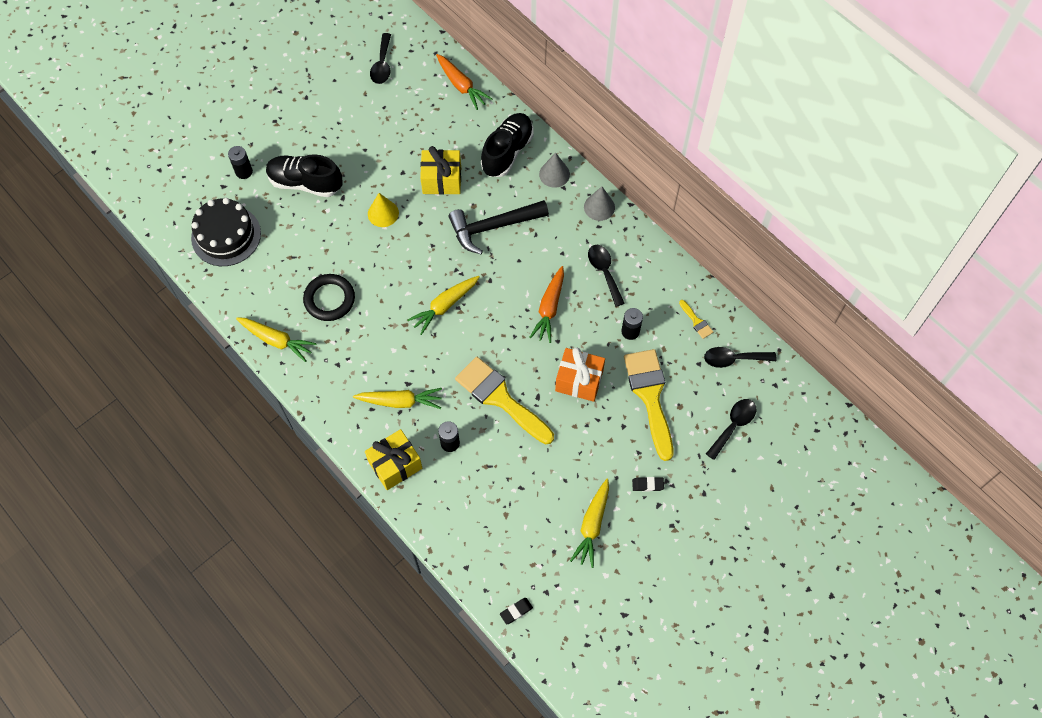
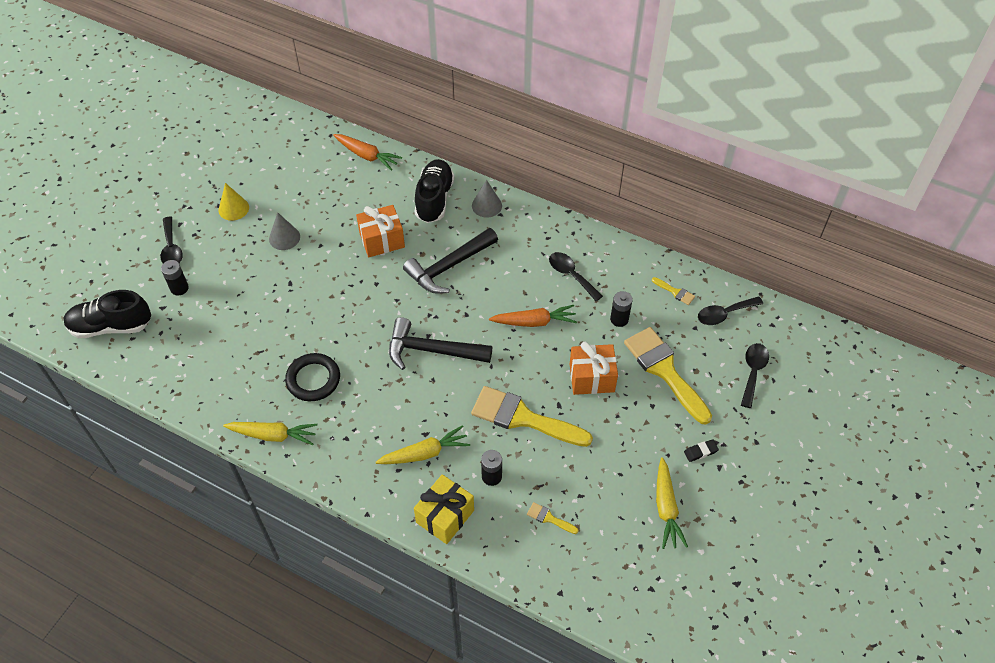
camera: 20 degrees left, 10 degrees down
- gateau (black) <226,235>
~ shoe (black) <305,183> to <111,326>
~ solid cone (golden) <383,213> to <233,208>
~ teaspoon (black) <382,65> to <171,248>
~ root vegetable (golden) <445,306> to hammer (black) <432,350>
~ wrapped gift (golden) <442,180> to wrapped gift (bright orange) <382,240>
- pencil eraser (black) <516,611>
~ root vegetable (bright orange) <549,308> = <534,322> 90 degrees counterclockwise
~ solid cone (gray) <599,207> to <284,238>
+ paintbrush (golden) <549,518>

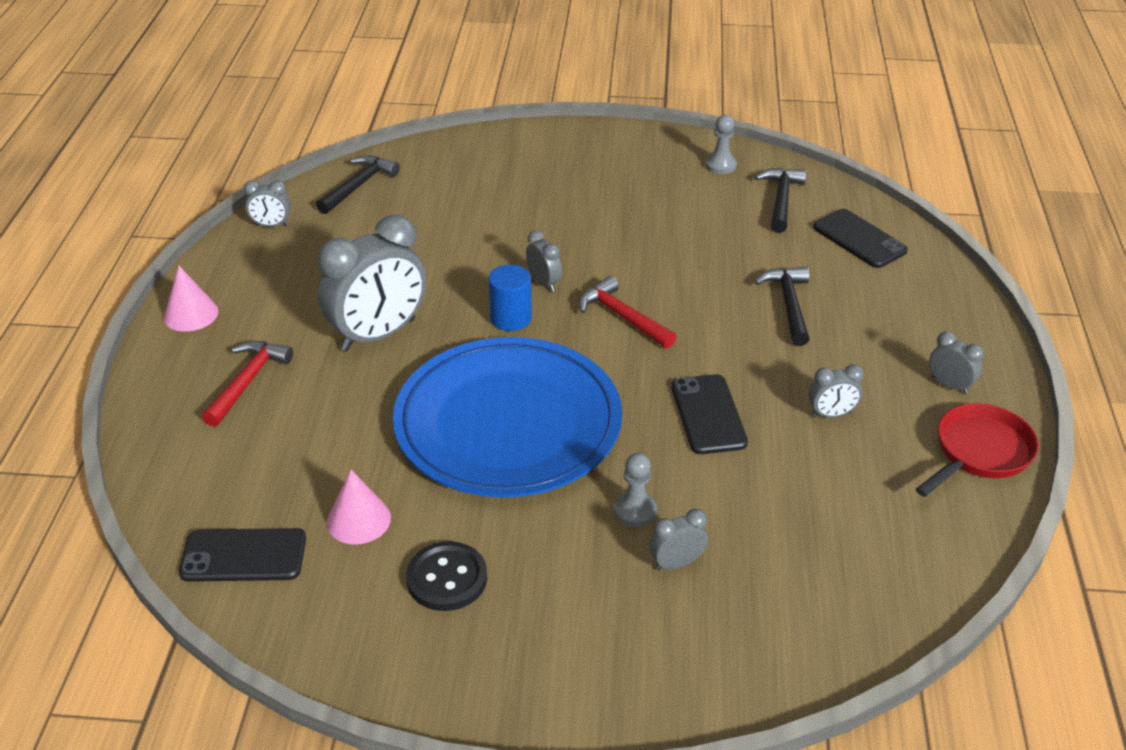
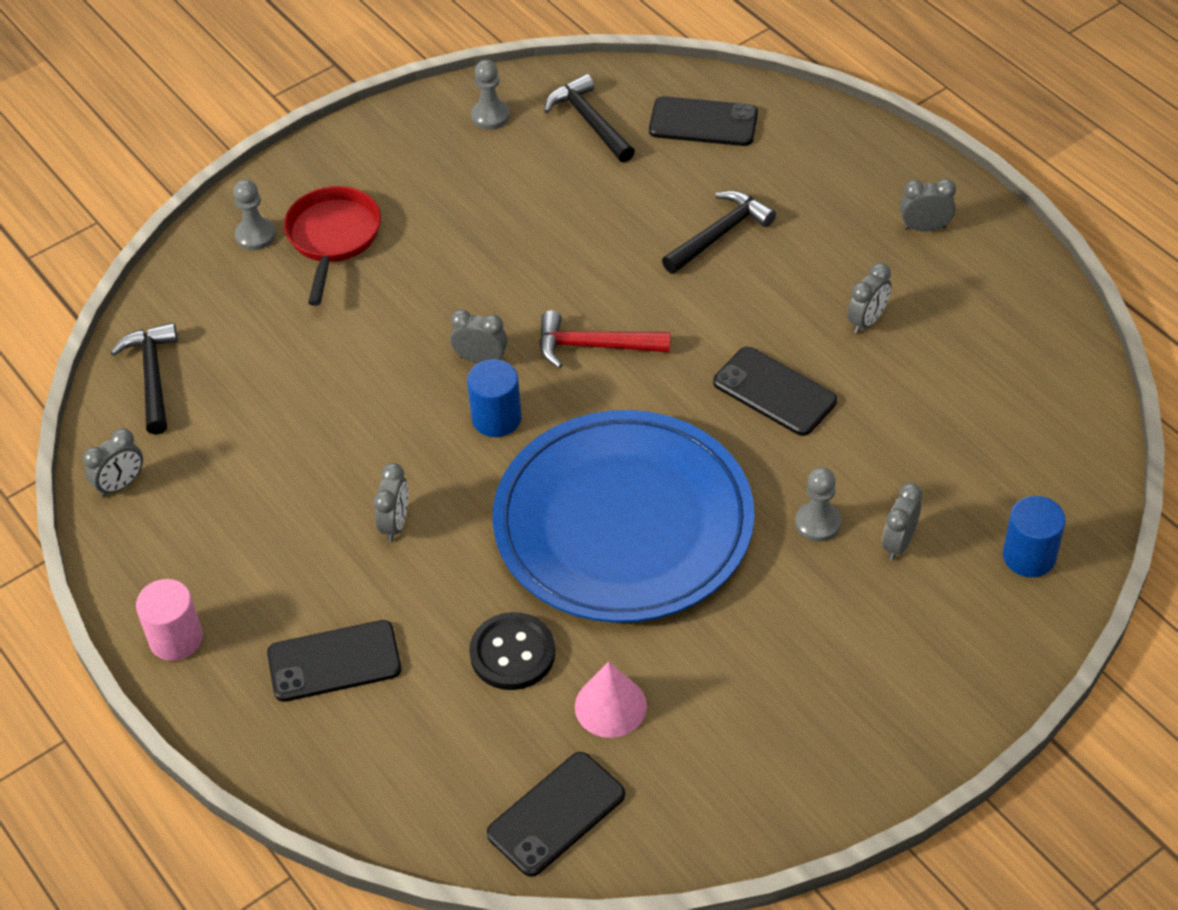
camera: 40 degrees left, 10 degrees up
~ solid cone (pink) <191,314> to cylinder shape (pink) <176,639>
~ hammer (crimson) <247,382> to smartphone (black) <334,662>
~ alarm clock (gray) <378,335> = <395,524> x0.45
~ shirt button (black) <447,578> to <512,653>
~ hammer (black) <789,305> = <719,234> 90 degrees clockwise
~ pan (crimson) <979,452> to <333,238>
+ chess pawn (gray) <255,235>
+ cylinder shape (royal blue) <1029,556>

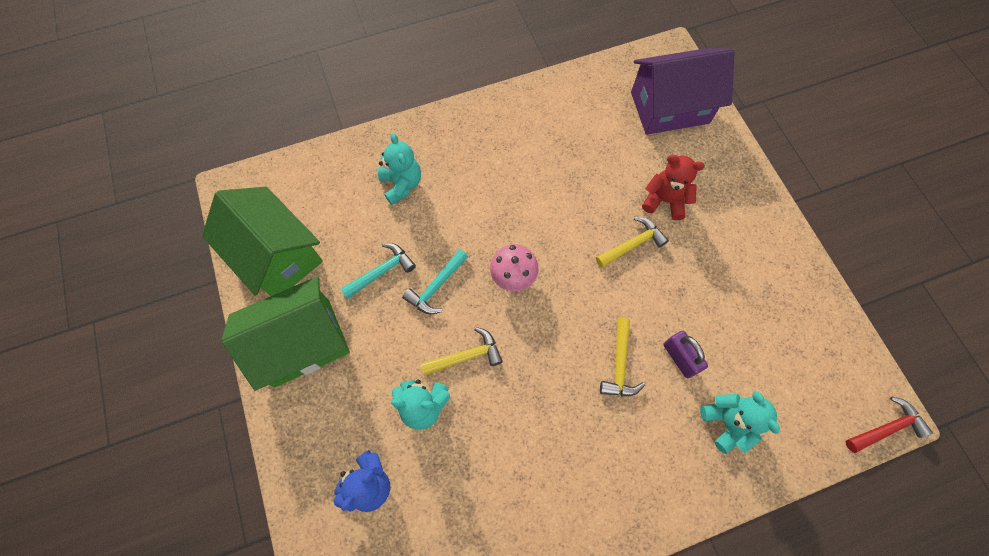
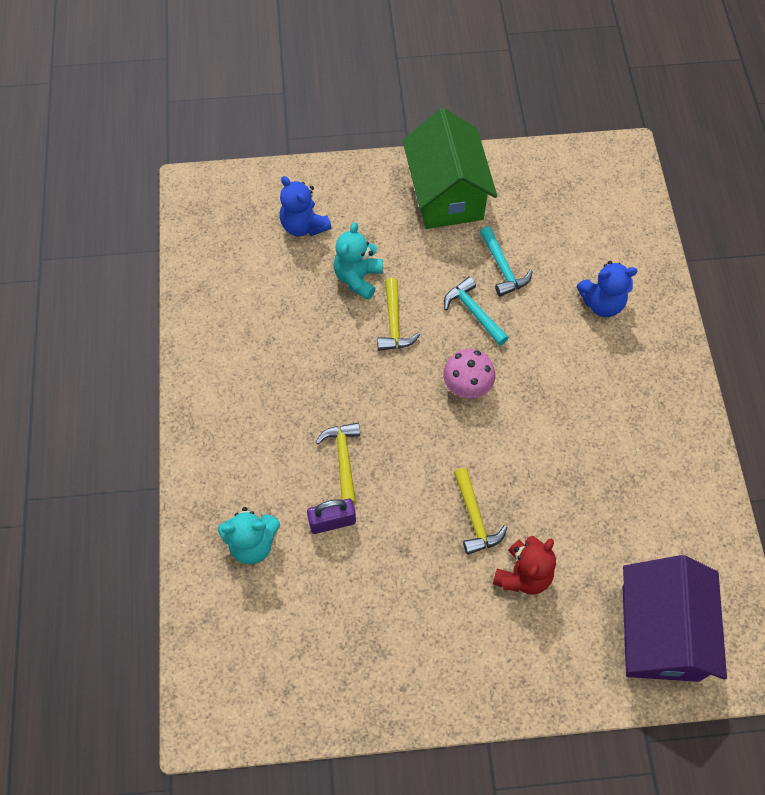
camera: 105 degrees right, 5 degrees down
- cottage (leaf-green) <277,256>
~ teddy (turquoise) <401,184> to teddy (royal blue) <602,303>
~ hammer (golden) <619,365> = <343,459> 60 degrees clockwise
- hammer (crimson) <886,428>

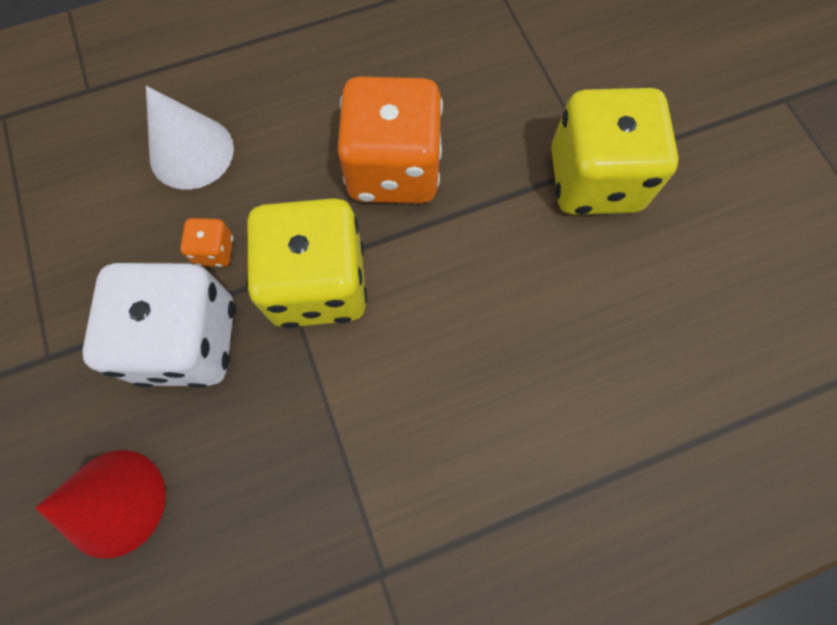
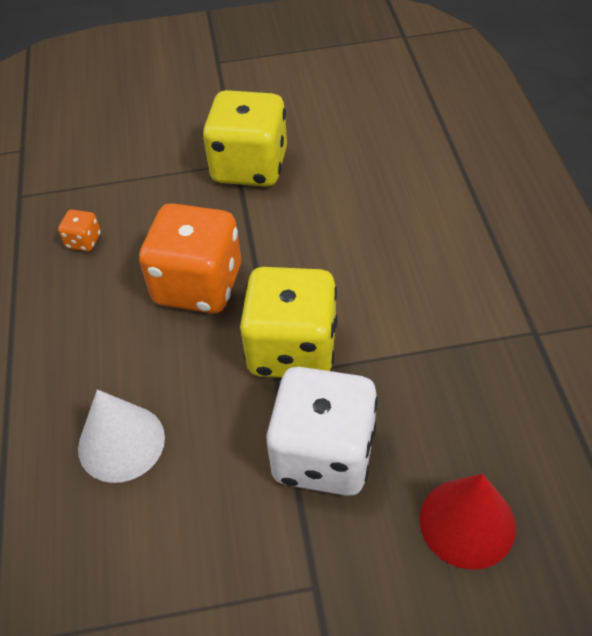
camera: 75 degrees left, 20 degrees down
~ dice (bright orange) <215,251> to <83,241>

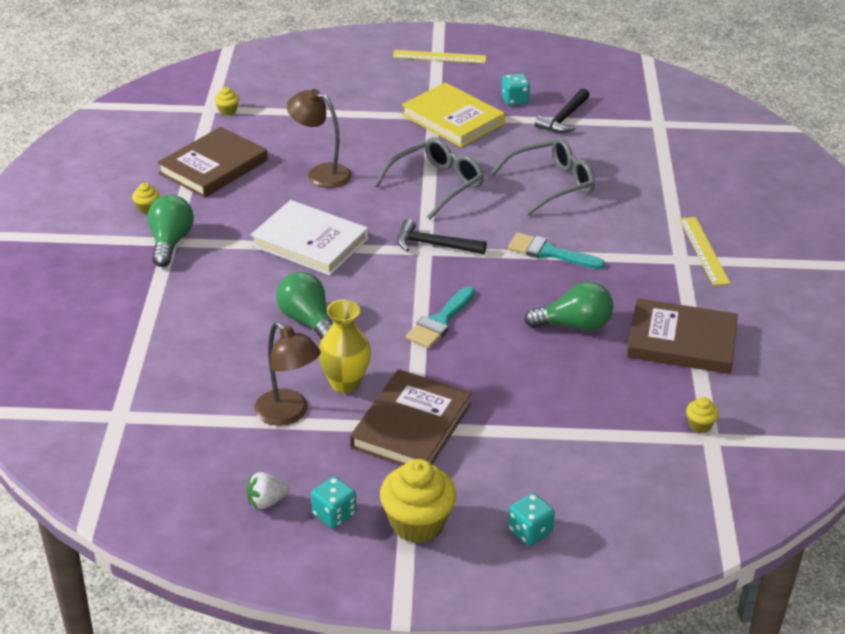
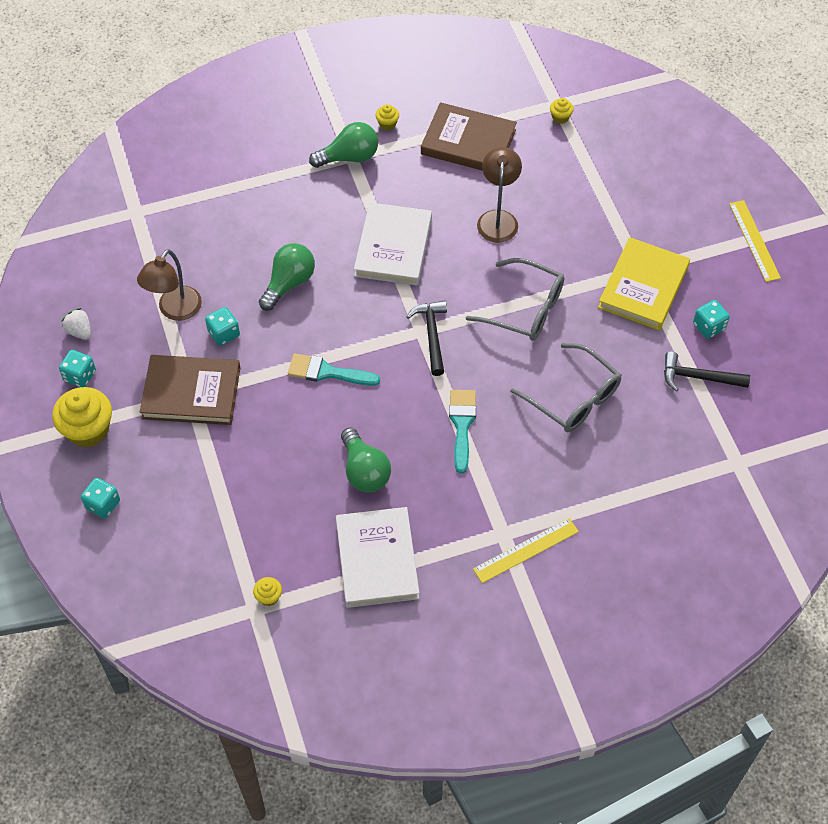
camera: 70 degrees right, 20 degrees up
~ tall vase (golden) <345,383> to dice (turquoise) <224,334>
~ book (dark brown) <681,341> to book (white) <377,559>

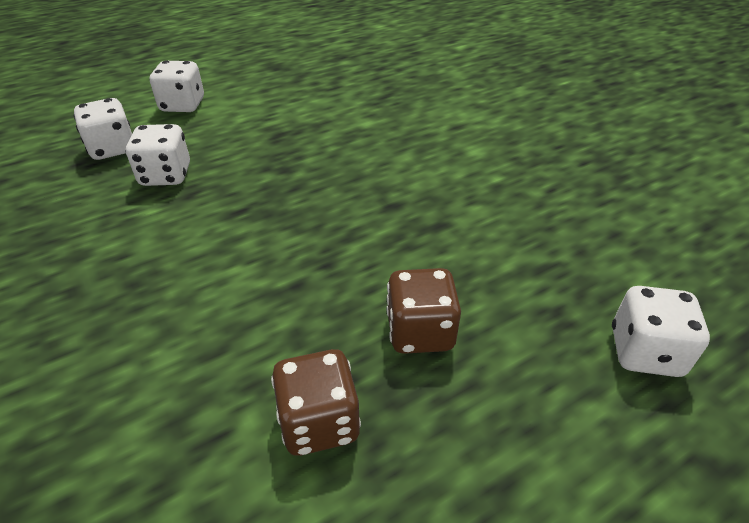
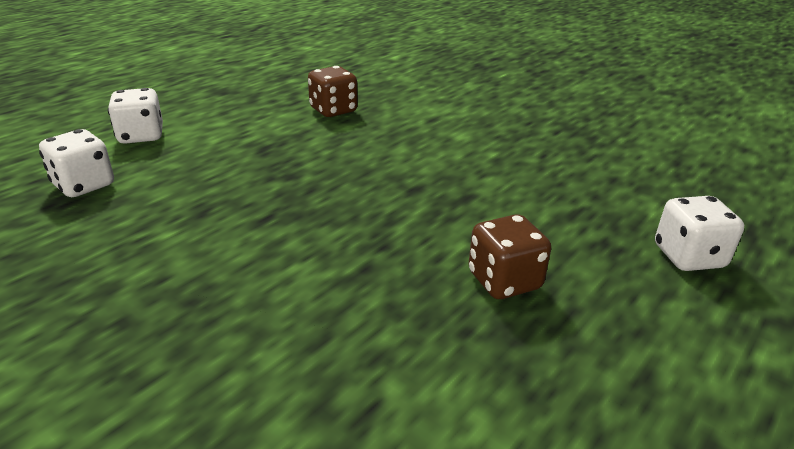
camera: 20 degrees left, 10 degrees down
- dice (white) <166,175>
~ dice (dark brown) <319,422> to <333,110>

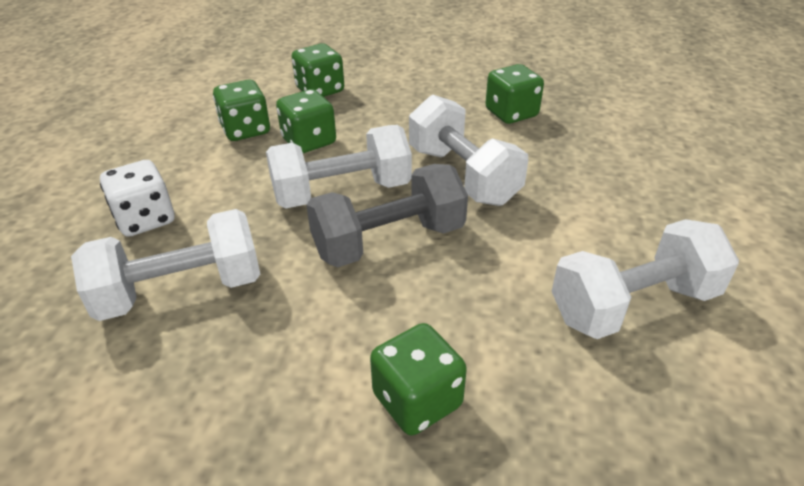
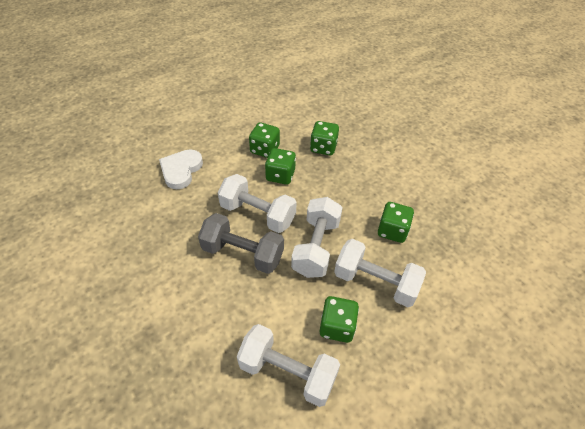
camera: 45 degrees right, 10 degrees up
~ free weight (white) <181,290> to <375,282>
~ dice (white) <145,219> to heart (white) <181,170>
~ dice (leaf-green) <417,400> to <337,326>

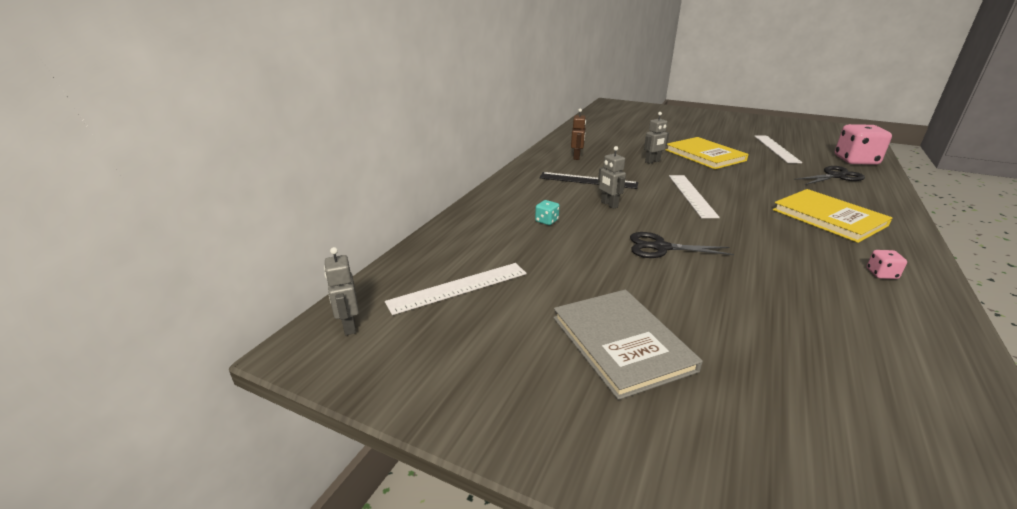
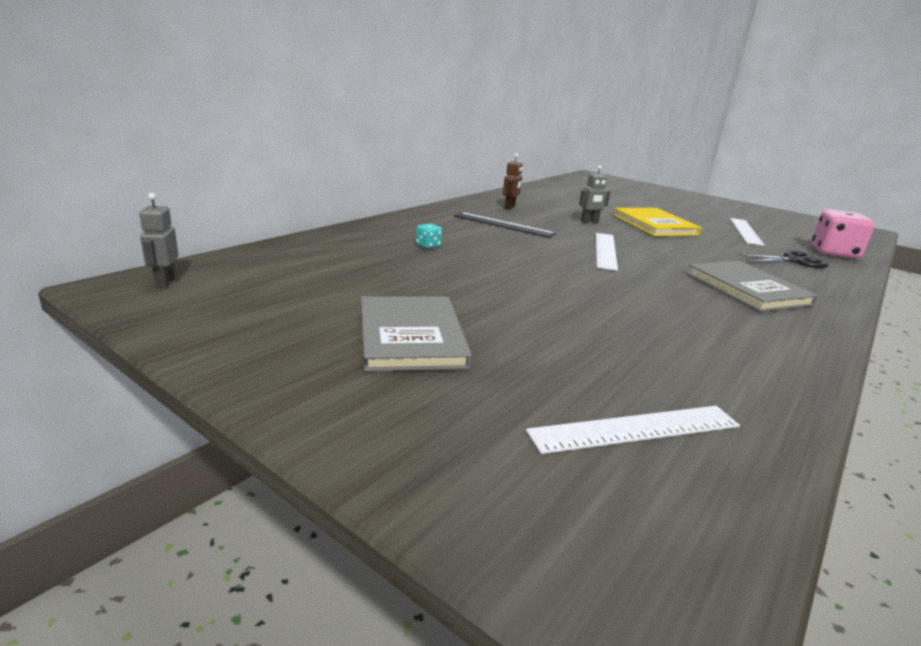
camera: 10 degrees right, 5 degrees down
~ ruler (white) <458,287> to <635,428>
- toy robot (gray) <609,204>
- pair of scissors (black) <660,247>
~ book (golden) <828,218> to book (gray) <747,289>
- dice (pink) <881,274>

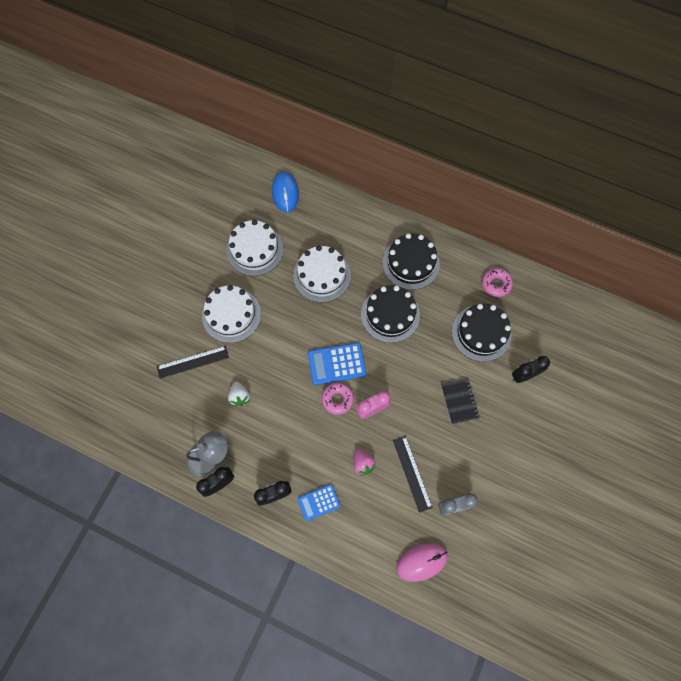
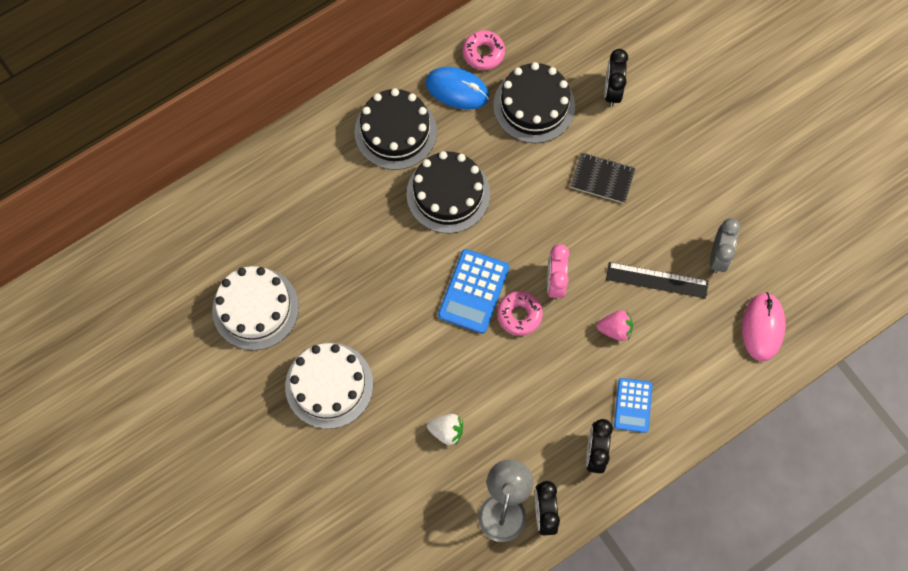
camera: 60 degrees left, 0 degrees up
- ruler (black) <193,362>
~ computer mouse (royal blue) <285,193> to <457,90>
- gateau (white) <322,275>

